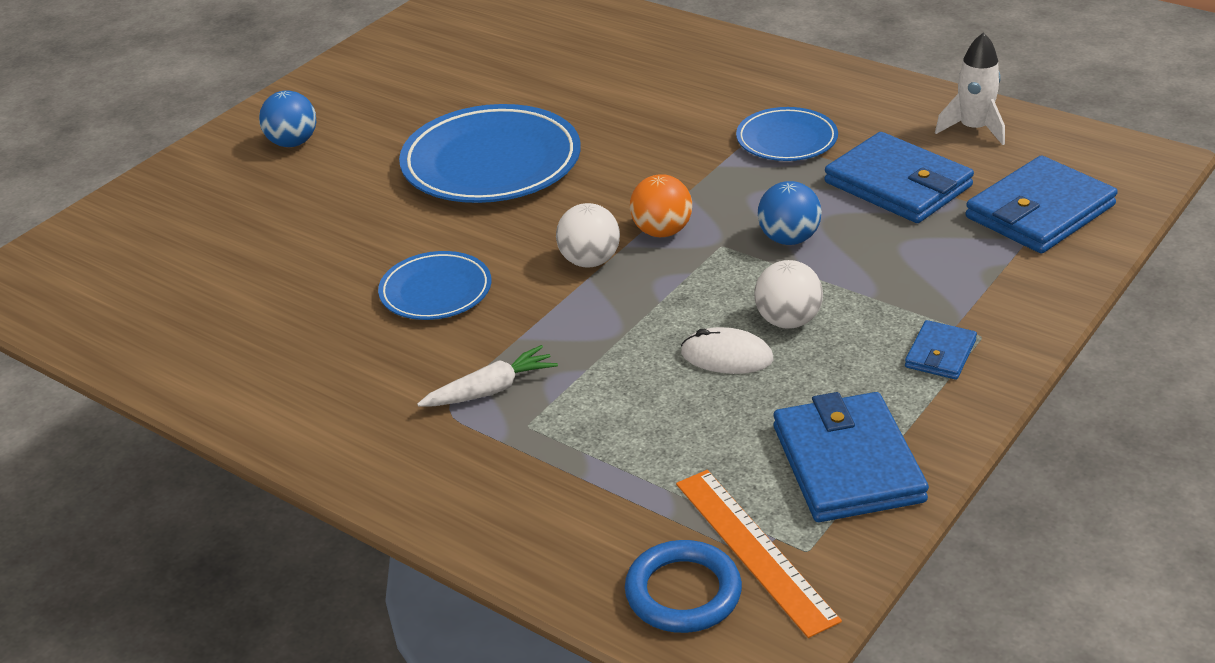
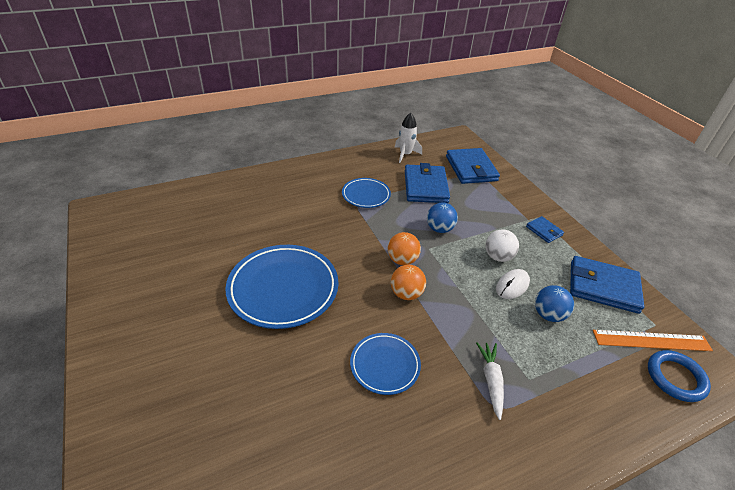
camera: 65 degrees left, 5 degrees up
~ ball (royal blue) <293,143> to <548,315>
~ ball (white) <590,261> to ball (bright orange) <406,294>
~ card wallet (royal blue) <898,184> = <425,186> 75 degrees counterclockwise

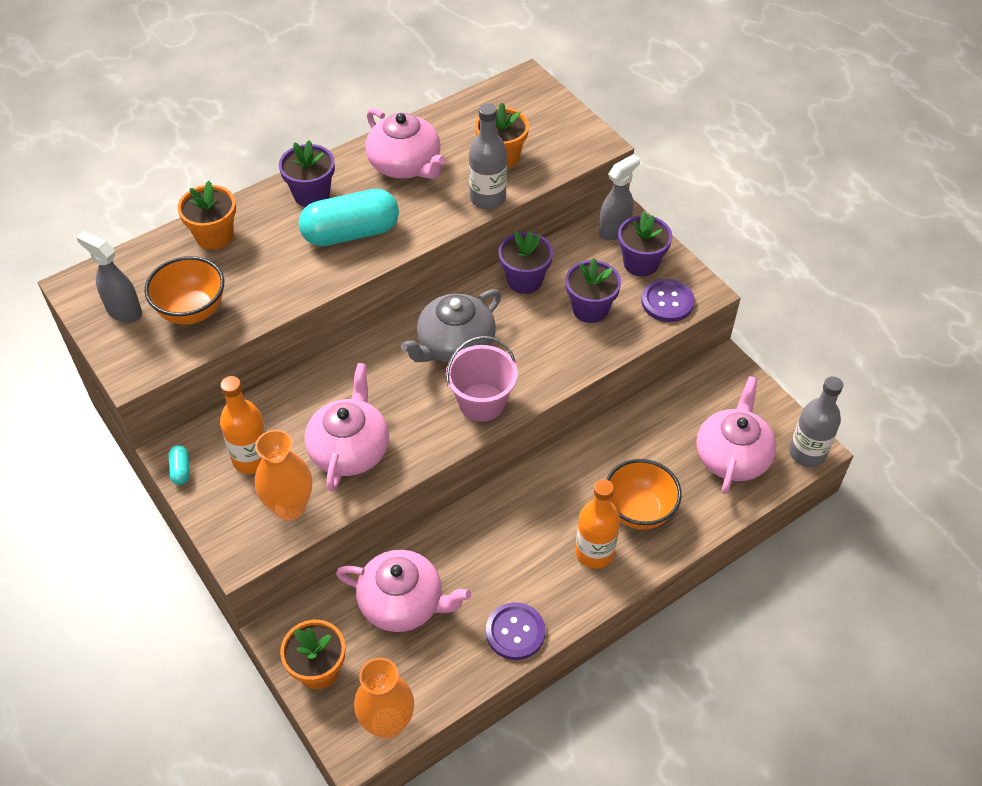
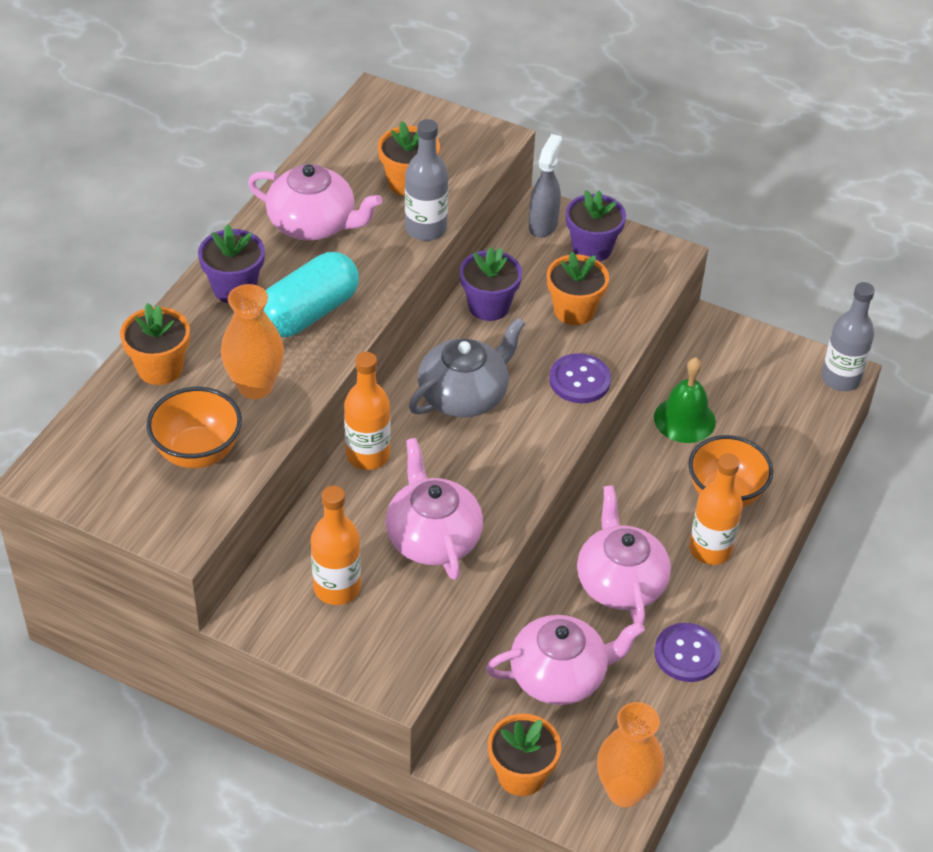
camera: 30 degrees left, 5 degrees down
- spray bottle (gray) <124,311>
- pill shape (turquoise) <181,470>
~ tall vase (bright orange) <290,507> to <255,386>
~ teapot (gray) <455,345> = <464,395> 150 degrees counterclockwise
- sand bucket (pink) <482,402>
~ potted plant (purple) <590,309> to potted plant (bright orange) <574,310>
~ shirt button (purple) <667,302> to <579,380>
~ teapot (pink) <732,456> to <620,582>
+ bottle (bright orange) <368,455>
+ school bell (leaf-green) <684,419>

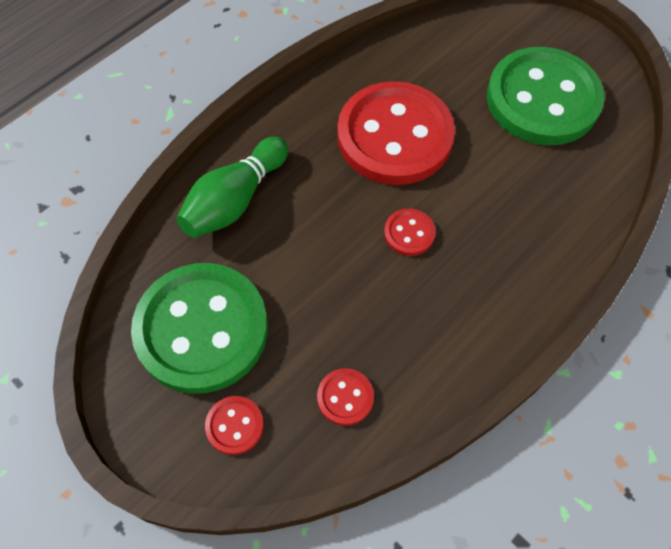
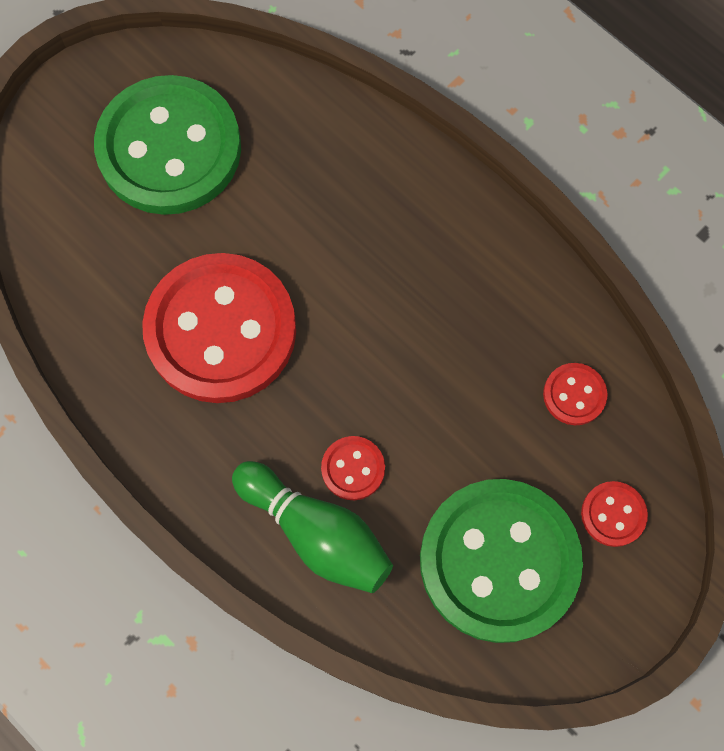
camera: 90 degrees left, 10 degrees up
~ shirt button (crimson) <409,233> to <353,468>

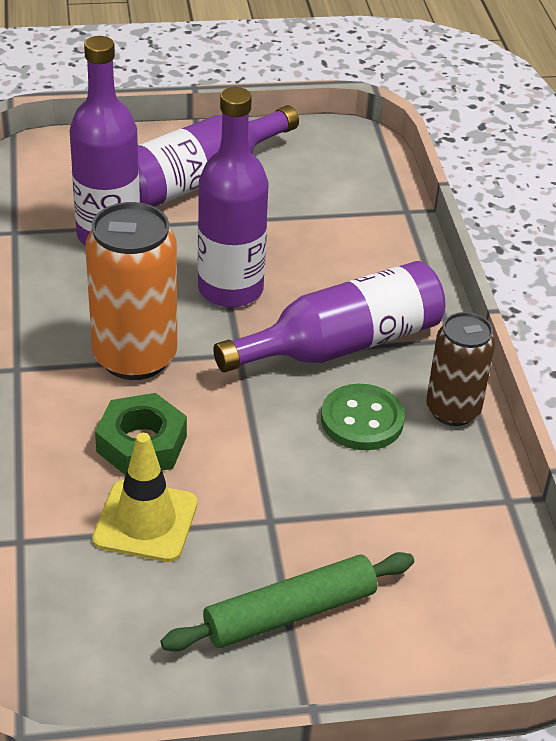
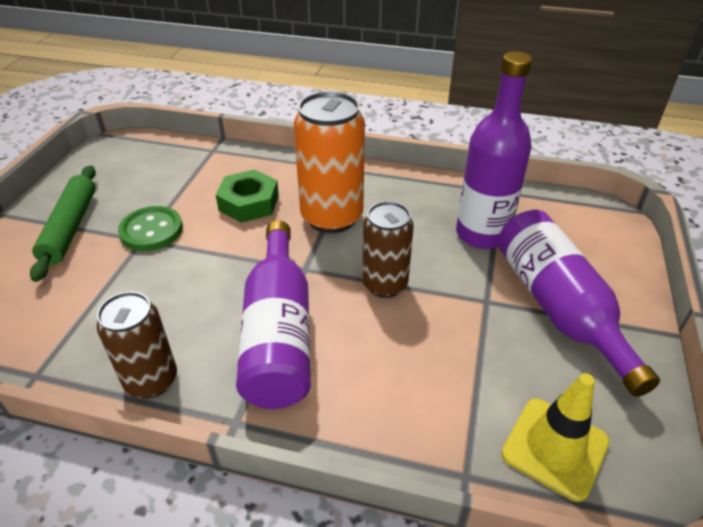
camera: 115 degrees right, 0 degrees up
~ road cone (golden) <145,521> to <555,448>
~ bottle (purple) <230,289> to soda can (dark brown) <385,284>
~ shirt button (leaf-green) <362,420> to <151,230>

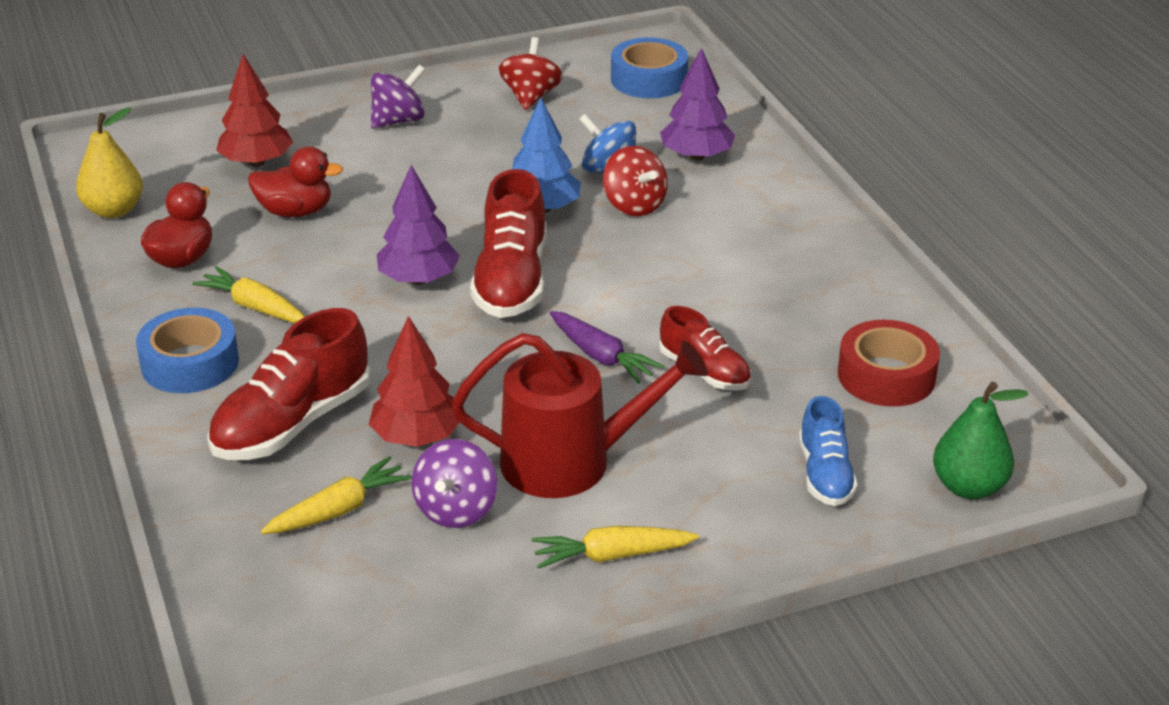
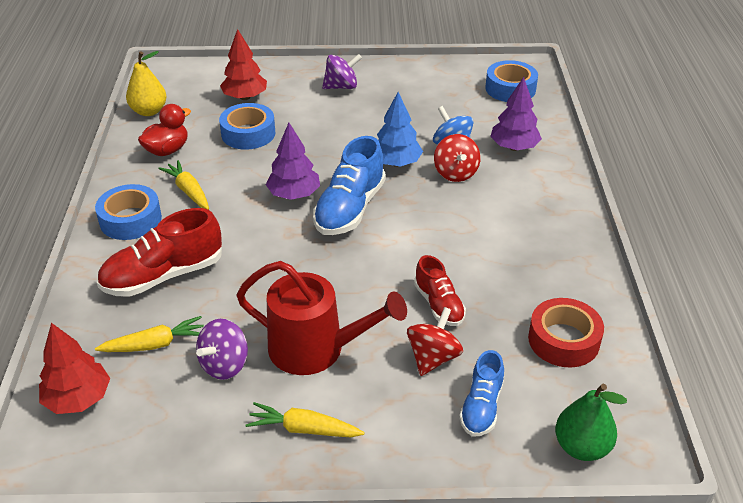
camera: 20 degrees right, 5 degrees up
~ toy duck (crimson) <295,211> to roll of tape (royal blue) <248,133>
~ tree (crimson) <416,437> to <78,399>
~ shoe (crimson) <511,281> to shoe (royal blue) <350,209>
~ toy top (crimson) <530,97> to <433,358>
- root vegetable (purple) <601,356>

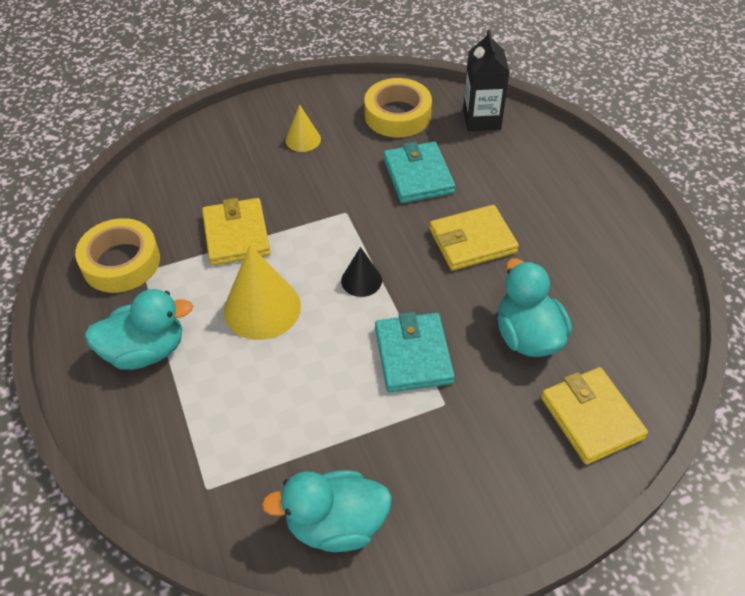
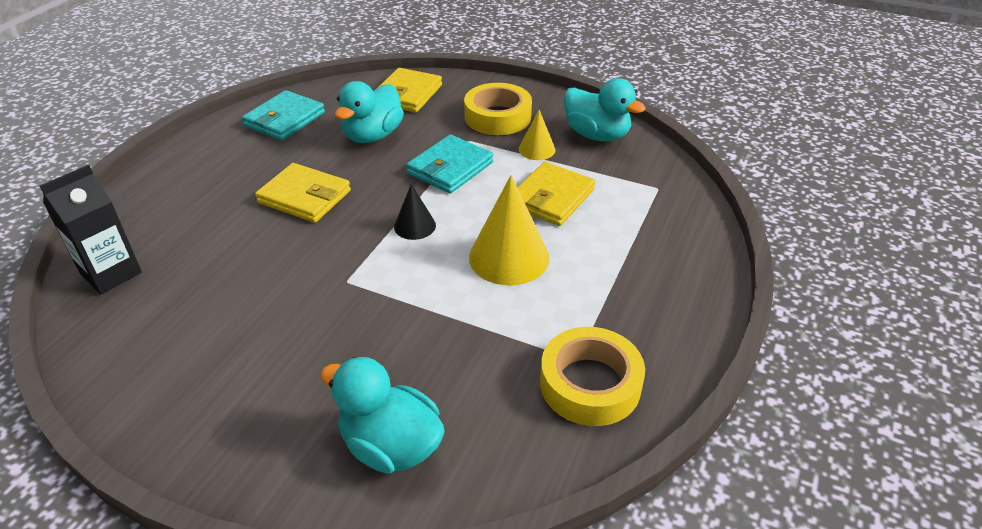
camera: 135 degrees left, 10 degrees down
~ toy duck (turquoise) <146,351> to <390,445>
~ card wallet (golden) <236,235> to <551,198>
~ solid cone (golden) <303,139> to <537,149>
~ roll of tape (golden) <397,115> to <497,117>
~ card wallet (turquoise) <418,176> to <284,119>

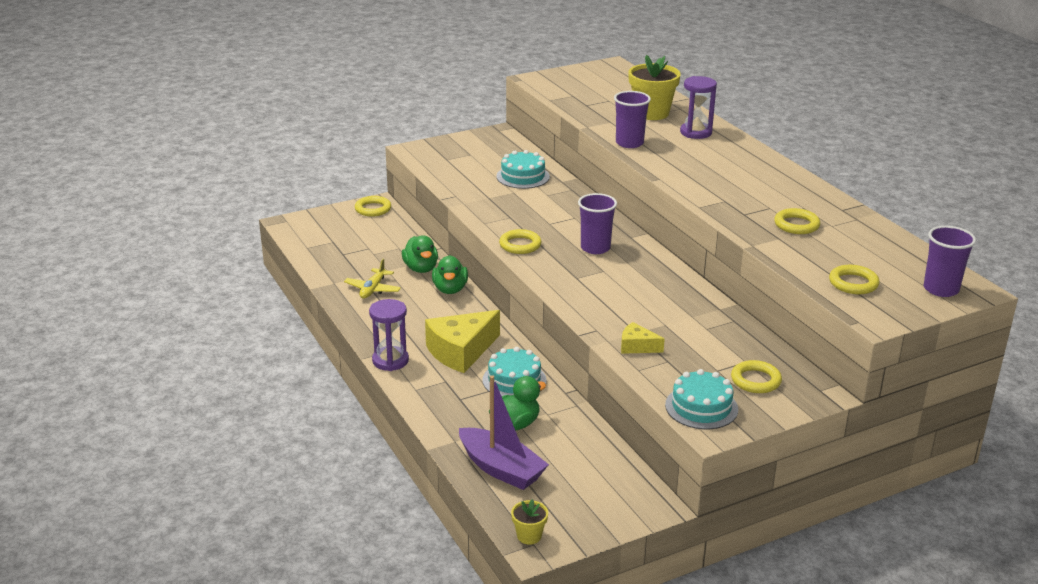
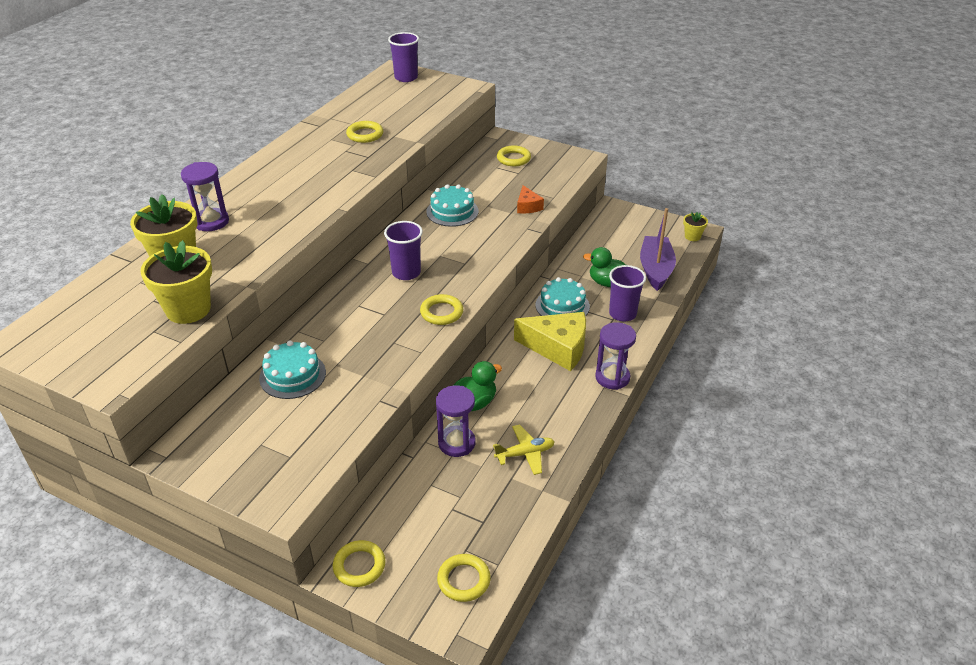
camera: 125 degrees left, 10 degrees up
~ toy duck (leaf-green) <421,268> to sand timer (purple) <456,443>
~ beaker (purple) <629,143> to <622,314>
~ cheese wedge (golden) <637,346> to cheese wedge (bright orange) <528,206>
~ gateau (turquoise) <701,407> to <452,211>
~ torus (golden) <853,283> to <464,580>
+ potted plant (golden) <188,309>

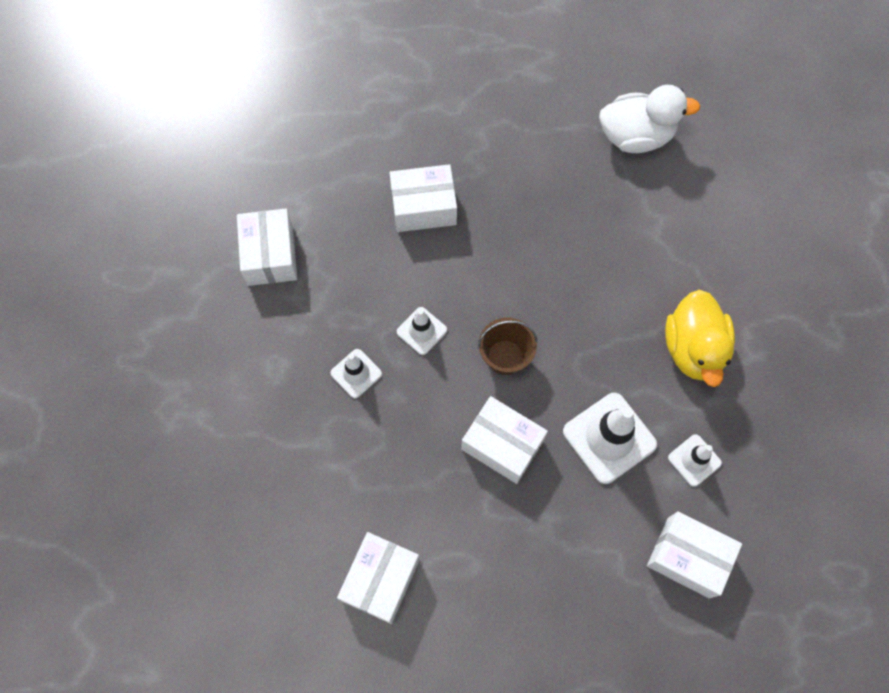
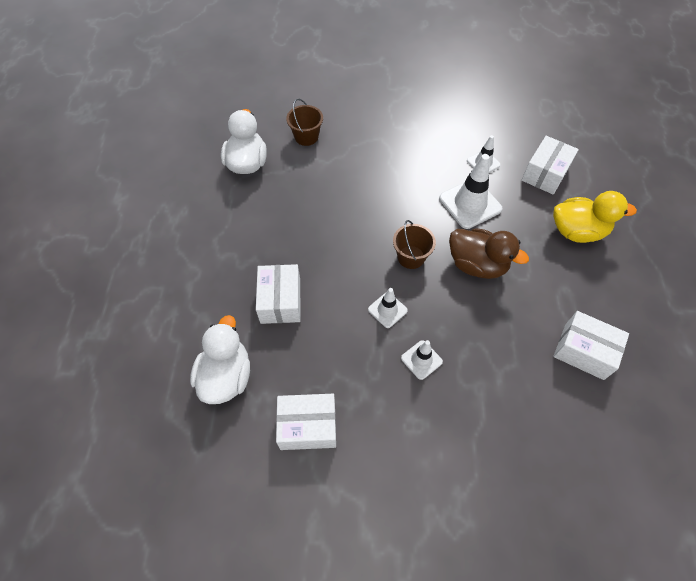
camera: 85 degrees left, 10 degrees down
~ box (white) <502,444> to toy duck (dark brown) <477,265>
~ toy duck (golden) <693,348> to <577,231>
+ toy duck (white) <226,376>
+ sand bucket (dark brown) <306,137>

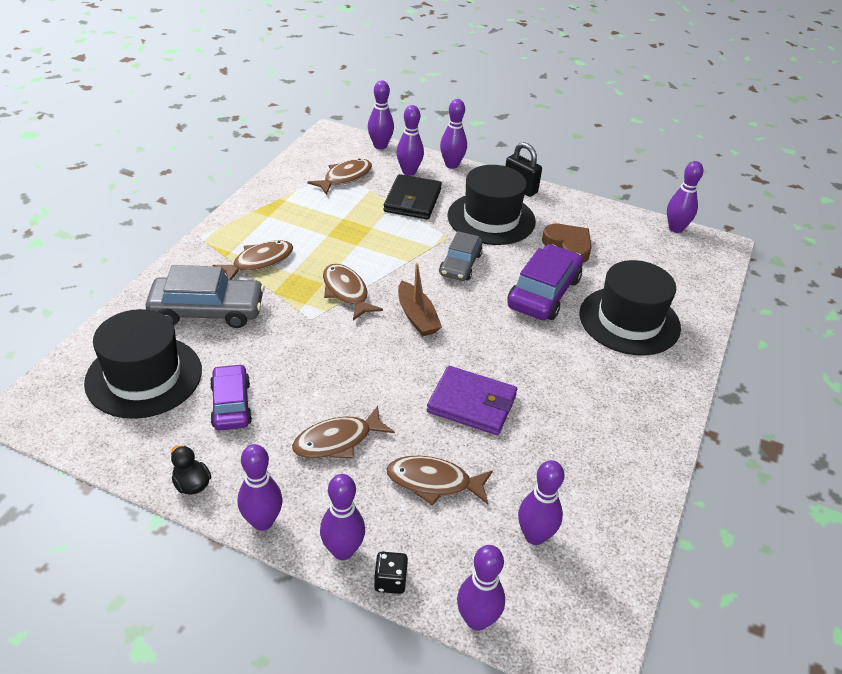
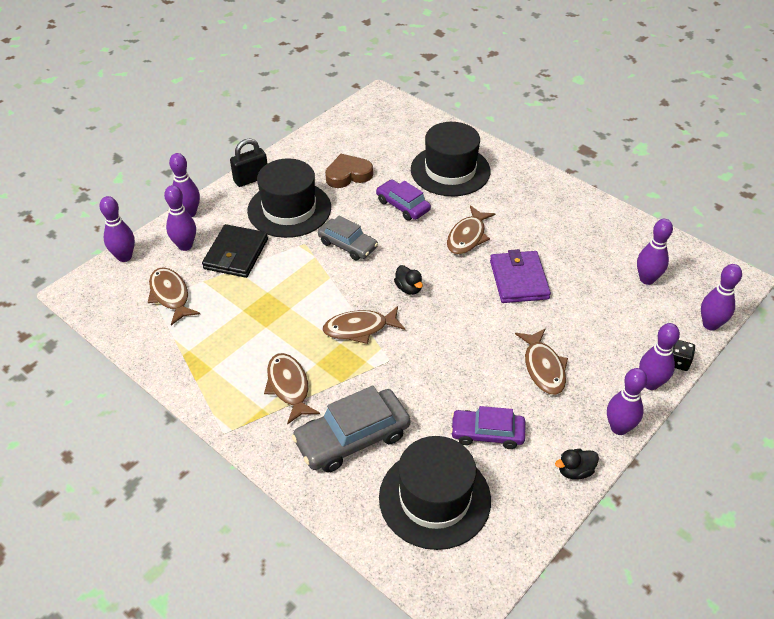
camera: 70 degrees left, 5 degrees up
~ automobile (gray) <207,311> = <352,438> 135 degrees counterclockwise
~ card wallet (black) <412,200> = <236,254> 75 degrees clockwise
~ fish figure (dark brown) <433,482> to <467,237>
~ toy boat (dark brown) <417,317> to toy duck (black) <408,288>
~ card wallet (purple) <471,404> = <519,280> 45 degrees counterclockwise
~ automobile (purple) <544,293> = <403,205> x0.65
- bowling pin (purple) <675,228>

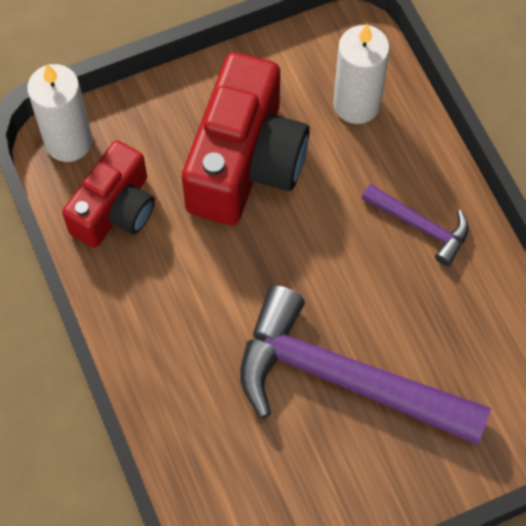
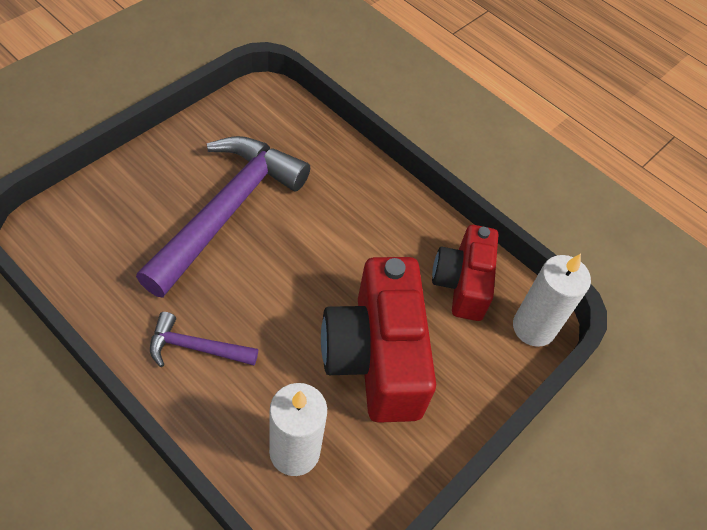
camera: 150 degrees right, 10 degrees down
~ hammer (purple) <344,380> = <226,211> 60 degrees counterclockwise

